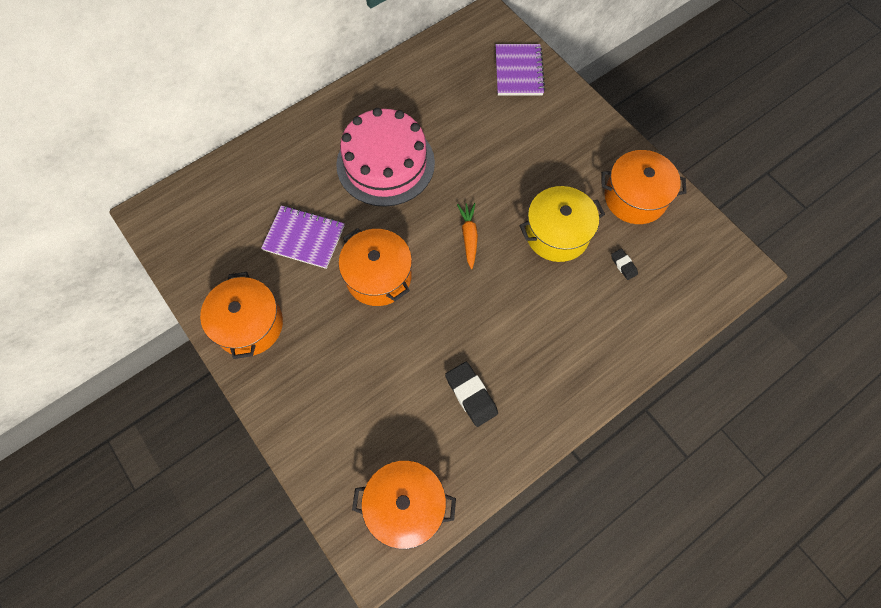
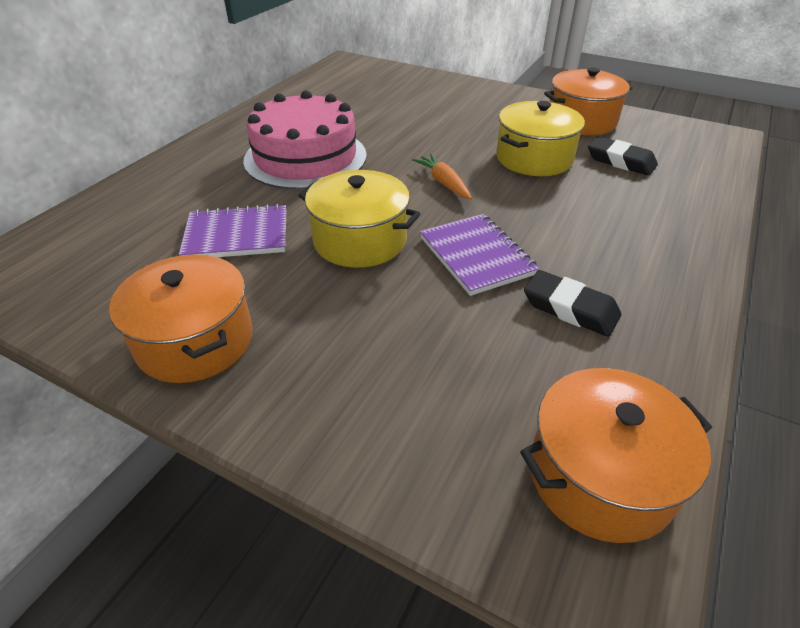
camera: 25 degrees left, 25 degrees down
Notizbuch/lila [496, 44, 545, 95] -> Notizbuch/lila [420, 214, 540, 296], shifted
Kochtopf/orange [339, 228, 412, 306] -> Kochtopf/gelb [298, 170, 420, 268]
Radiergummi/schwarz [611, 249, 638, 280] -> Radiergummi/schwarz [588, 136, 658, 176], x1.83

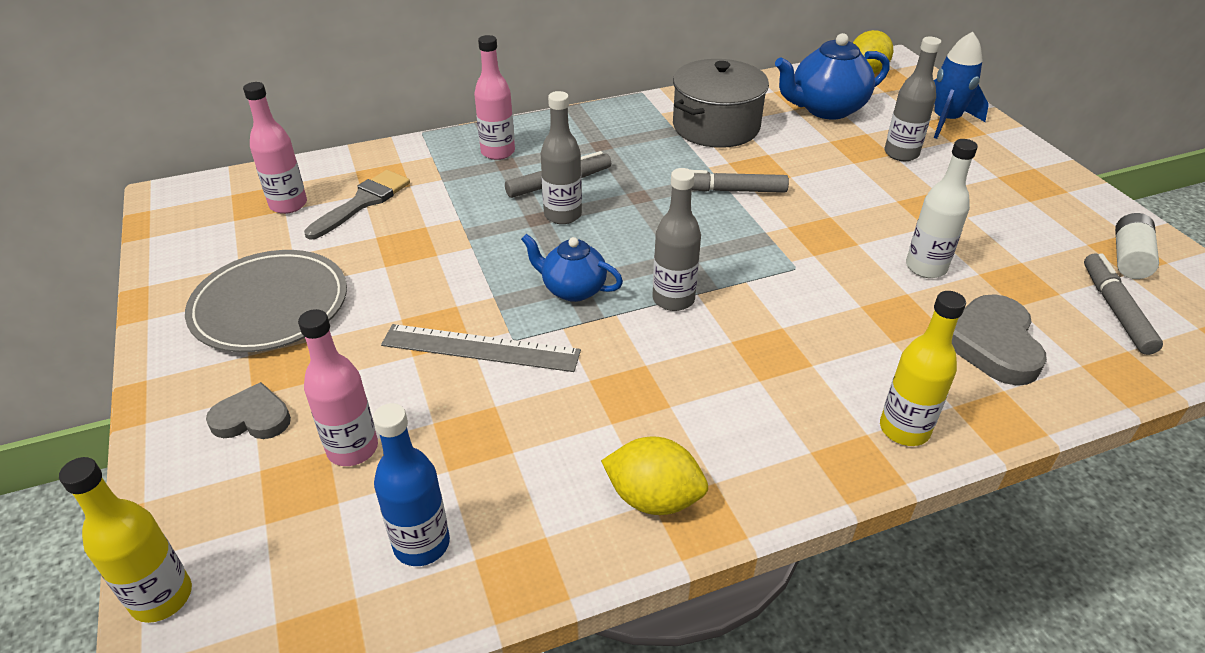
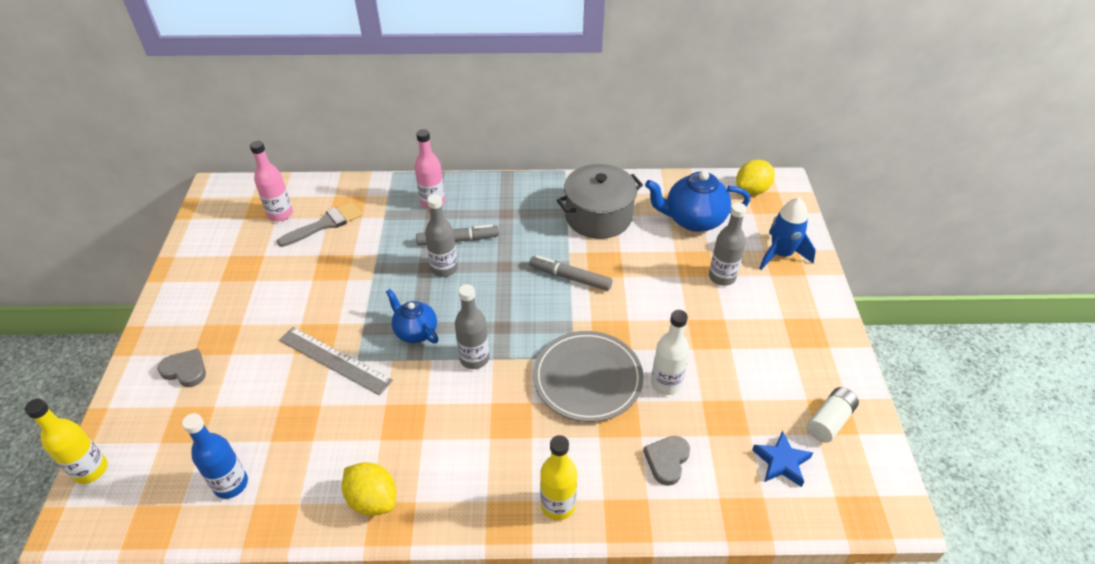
camera: 20 degrees right, 5 degrees up
Flasche/rosa [298, 309, 378, 466] -> none
Teller/grau [185, 250, 347, 352] -> Teller/grau [533, 331, 644, 422], shifted
Filzstift/grau [1084, 253, 1163, 355] -> Stern/blau [752, 431, 813, 487]
Herz/grau [952, 294, 1047, 385] -> Herz/grau [643, 436, 690, 486], x0.64

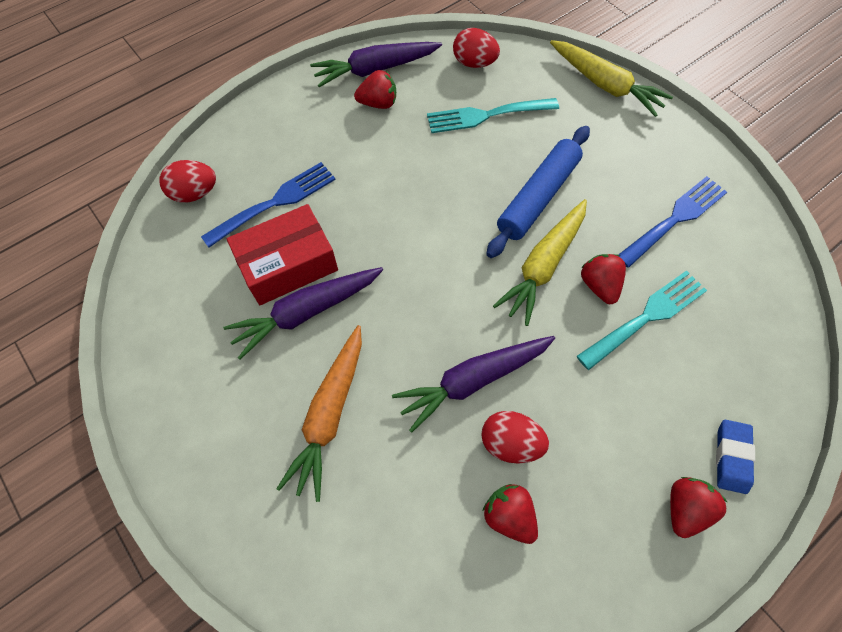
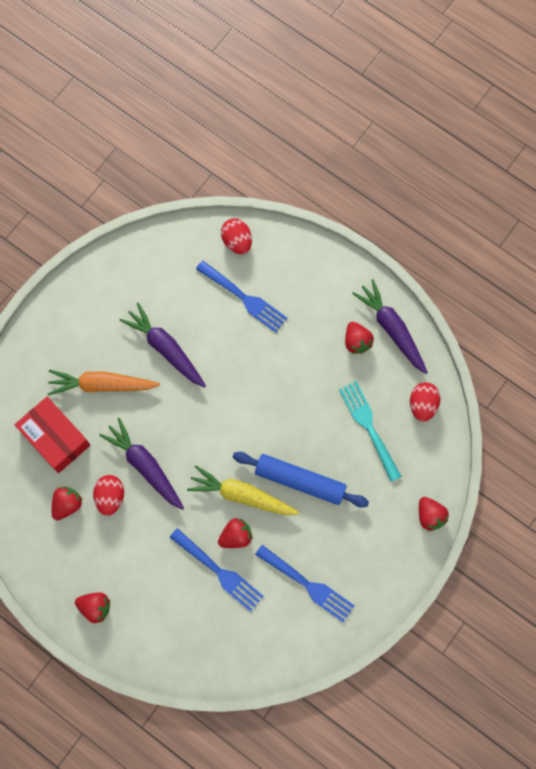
camera: 75 degrees right, 10 degrees up
Radiergummi/blau [716, 420, 755, 494] -> none
Schachtel/rot [227, 204, 338, 305] -> Schachtel/rot [15, 397, 90, 473], shifted
Karotte/gelb [550, 40, 673, 117] -> Erdbeere/rot [419, 497, 449, 531]
Gabel/türkis [577, 270, 707, 370] -> Gabel/blau [169, 528, 264, 612]

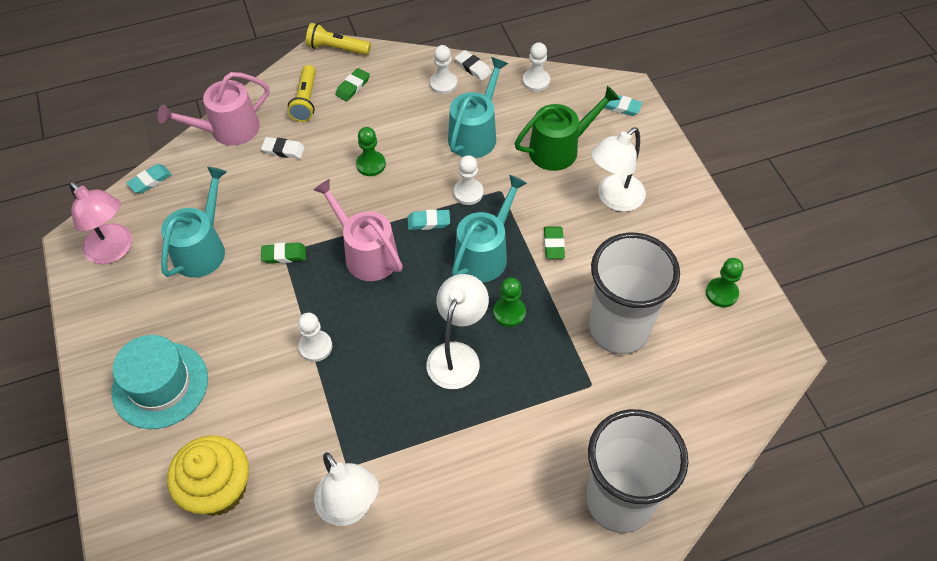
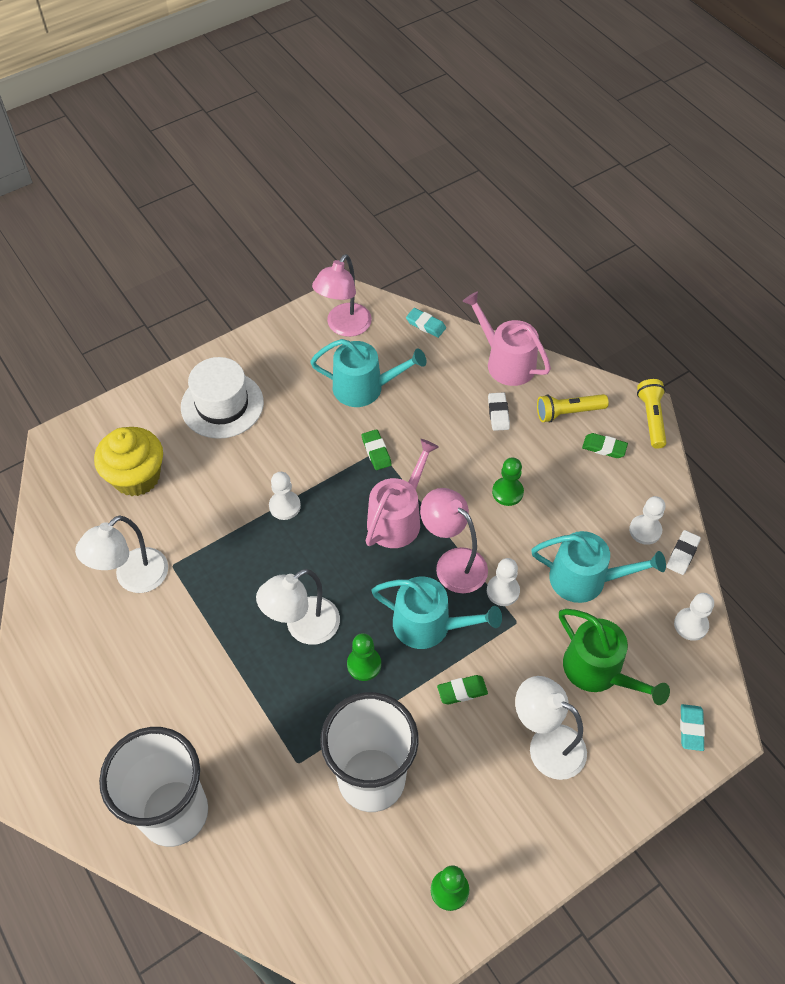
camera: 75 degrees right, 0 degrees up
Radiergummi/türkis [408, 209, 450, 230] -> Lampe/rosa [420, 488, 488, 593]
Hut/türkis [112, 335, 208, 429] -> Hut/weiß [181, 357, 264, 439]
Lampe/weiß [427, 274, 489, 389] -> Lampe/weiß [256, 569, 340, 645], 135 degrees clockwise

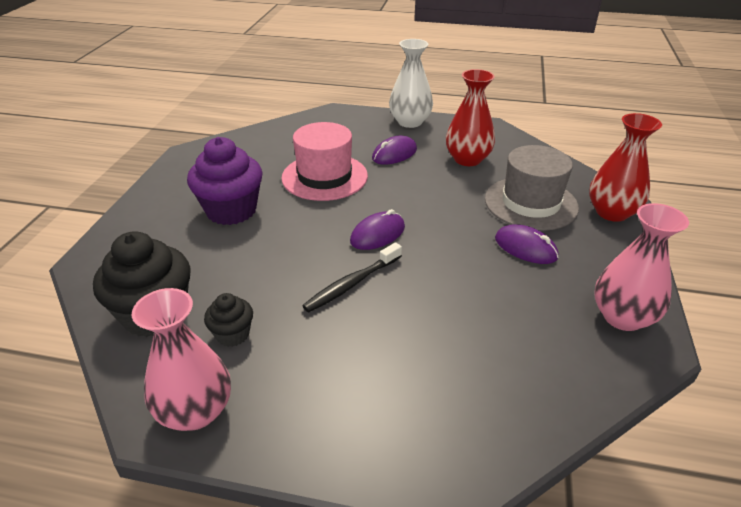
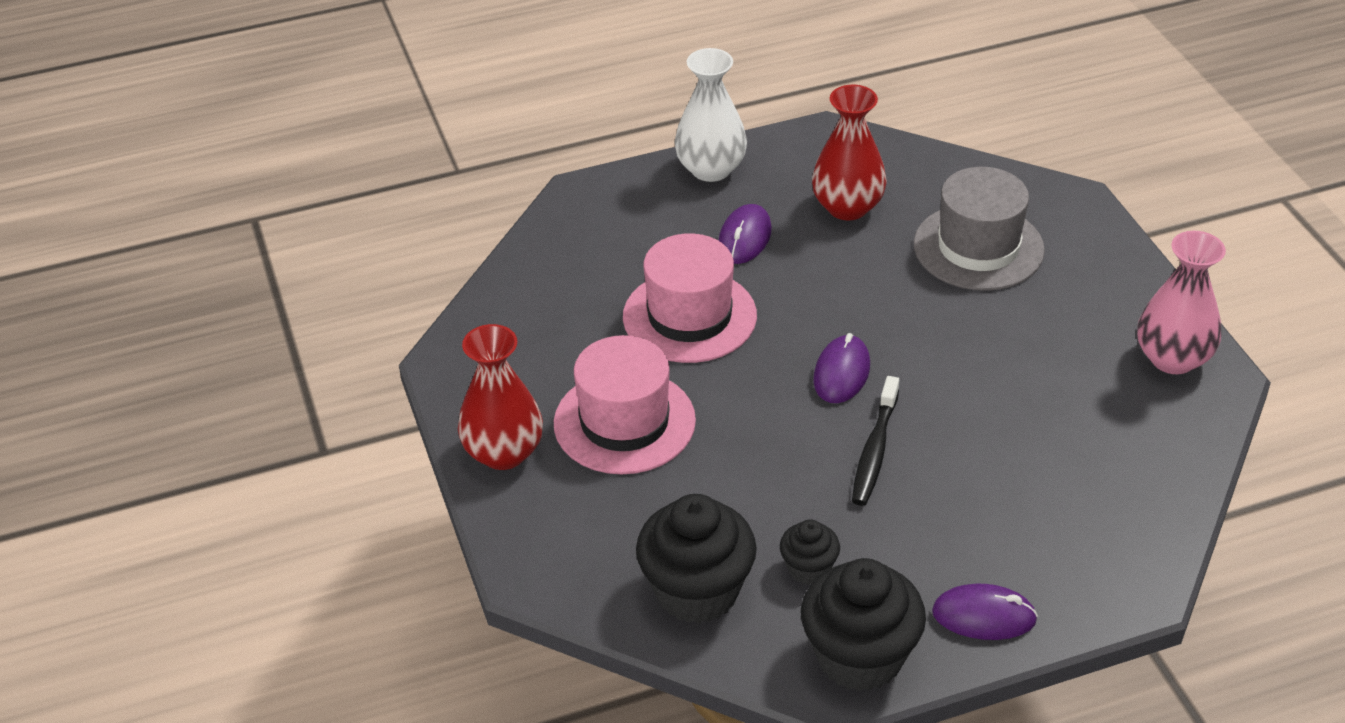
camera: 30 degrees left, 5 degrees up
Computermaus/lila [495, 224, 559, 264] -> Computermaus/lila [932, 584, 1038, 640], shifted
Vase/rot [589, 113, 662, 222] -> Vase/rot [458, 324, 543, 470], shifted
Vase/rosa [132, 288, 231, 431] -> Muffin/schwarz [801, 558, 926, 691]
Muffin/lila [187, 137, 263, 225] -> Hut/rosa [554, 335, 696, 474]

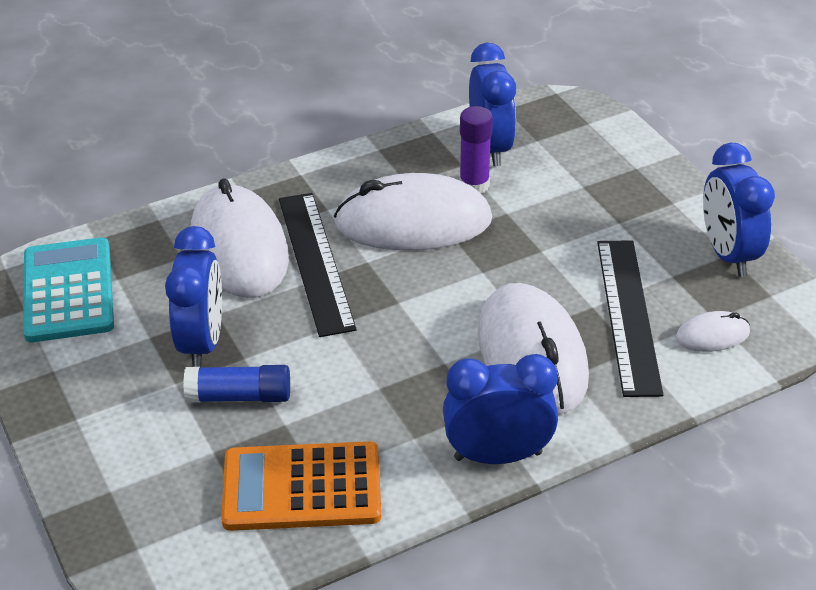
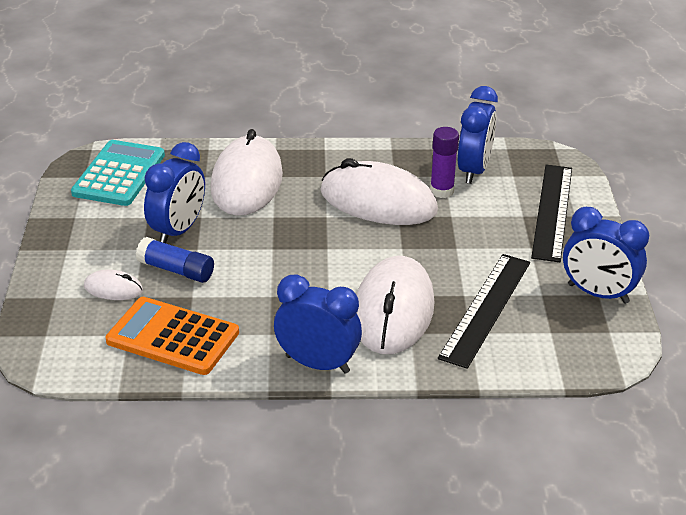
camera: 25 degrees right, 5 degrees down
Lineal/schwarz [279, 193, 357, 337] -> Lineal/schwarz [531, 164, 572, 262], shifted
Computermaus/weiß [676, 311, 750, 352] -> Computermaus/weiß [84, 270, 143, 300], shifted
Wecker/blau [703, 143, 775, 277] -> Wecker/blau [563, 207, 649, 304], 75 degrees counterclockwise

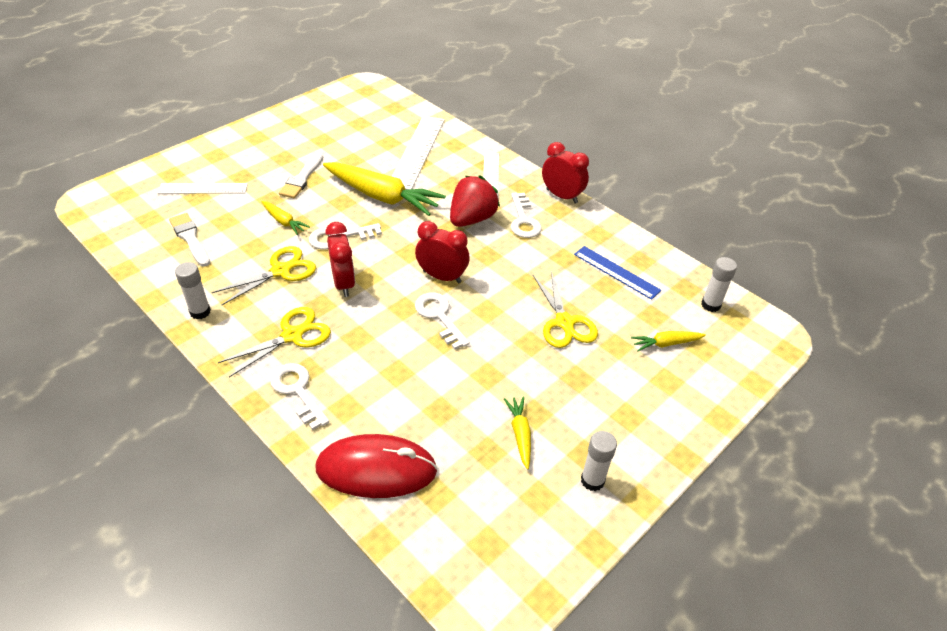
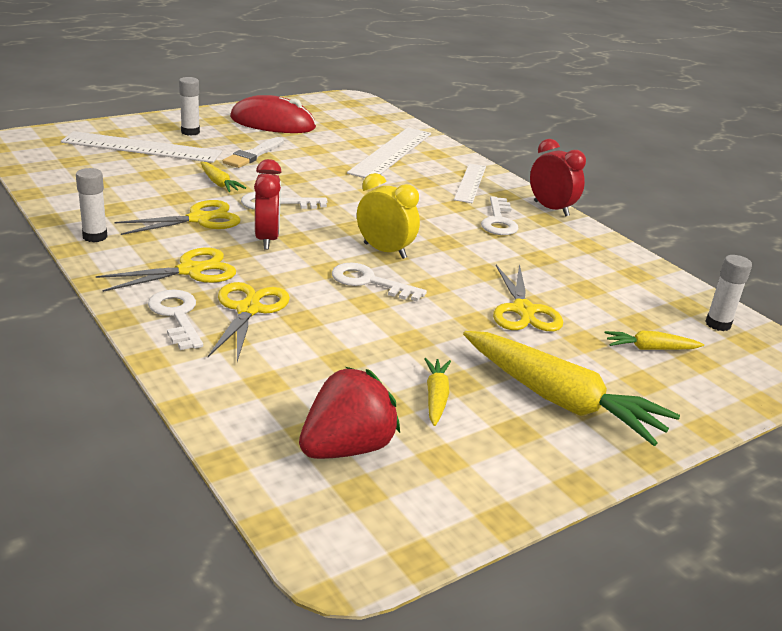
camera: 10 degrees right, 15 degrees down
Pinsel/weiß [169, 213, 210, 267] -> none
Lineal/blau [574, 246, 661, 300] -> none
none -> Schere/gelb [208, 282, 290, 362]
Computermaus/rot [315, 434, 437, 498] -> Computermaus/rot [230, 95, 316, 133], shifted
Karotte/gelb [323, 162, 446, 216] -> Karotte/gelb [463, 331, 680, 446], shifted
Erdbeere/rot [450, 176, 500, 227] -> Erdbeere/rot [299, 367, 400, 459], shifted
Klebestift/weiß [581, 431, 617, 491] -> Klebestift/weiß [179, 77, 200, 136], shifted
Wecker/rot [415, 221, 469, 283] -> Wecker/gelb [357, 173, 420, 259]
Schlüssel/weiß [415, 292, 470, 349] -> Schlüssel/weiß [332, 263, 427, 302], 45 degrees counterclockwise
Lineal/weiß [158, 183, 248, 194] -> Lineal/weiß [61, 131, 222, 163], x1.60

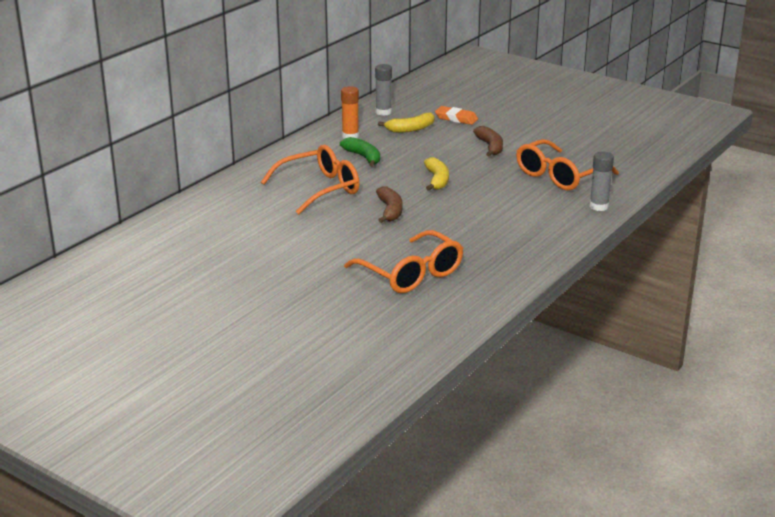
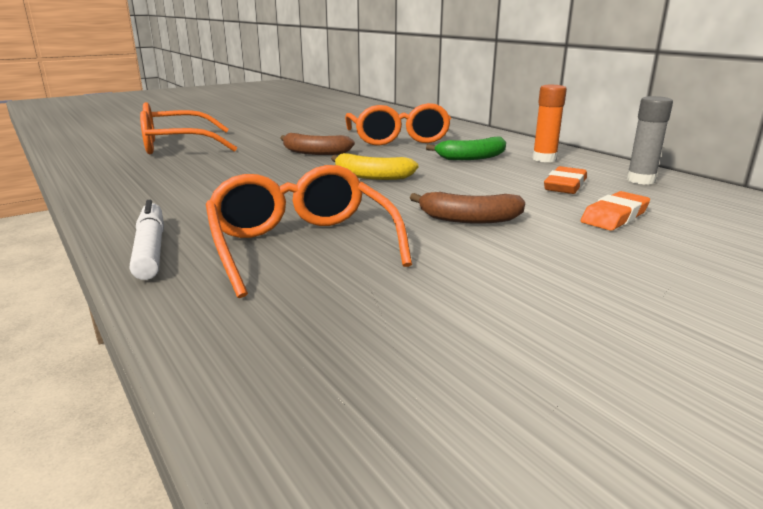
camera: 110 degrees right, 5 degrees down
Banane/gelb [378, 113, 435, 133] -> Radiergummi/orange [544, 166, 587, 194]
Klebestift/grau [590, 152, 614, 211] -> Filzstift/weiß [130, 200, 164, 280]

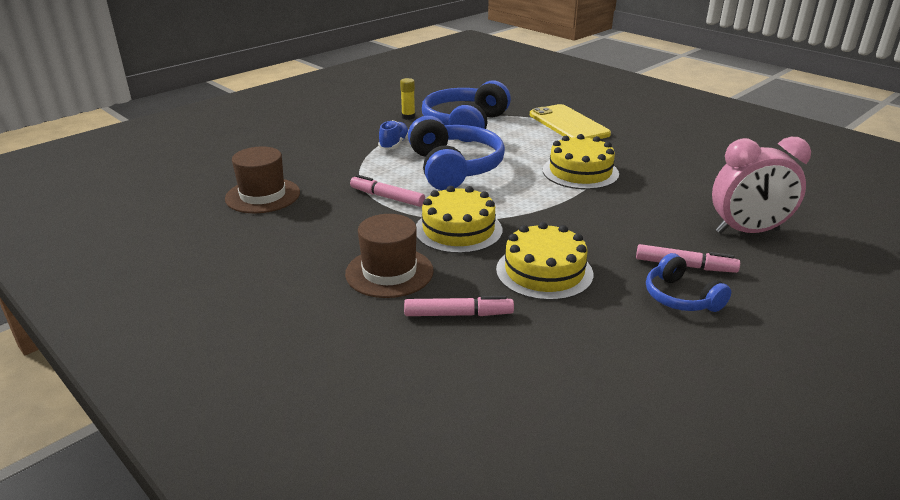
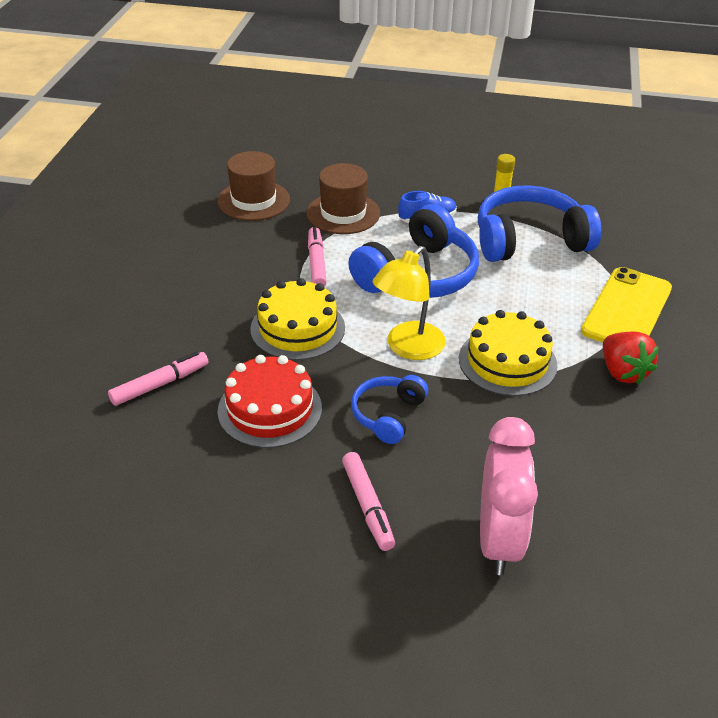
camera: 55 degrees right, 10 degrees up
none -> Lampe/gelb [373, 246, 446, 360]
none -> Erdbeere/rot [603, 332, 659, 384]
Hut/braun [345, 214, 434, 298] -> Hut/braun [307, 163, 380, 234], shifted
Kopfhörer/blau [646, 253, 731, 312] -> Kopfhörer/blau [351, 375, 428, 444], shifted
Kuchen/gelb [496, 222, 593, 301] -> Kuchen/rot [218, 355, 322, 448]
Filzstift/rosa [404, 296, 514, 316] -> Filzstift/rosa [108, 351, 208, 406], 90 degrees counterclockwise
Wecker/rosa [712, 137, 811, 234] -> Wecker/rosa [480, 417, 538, 575], 135 degrees counterclockwise

